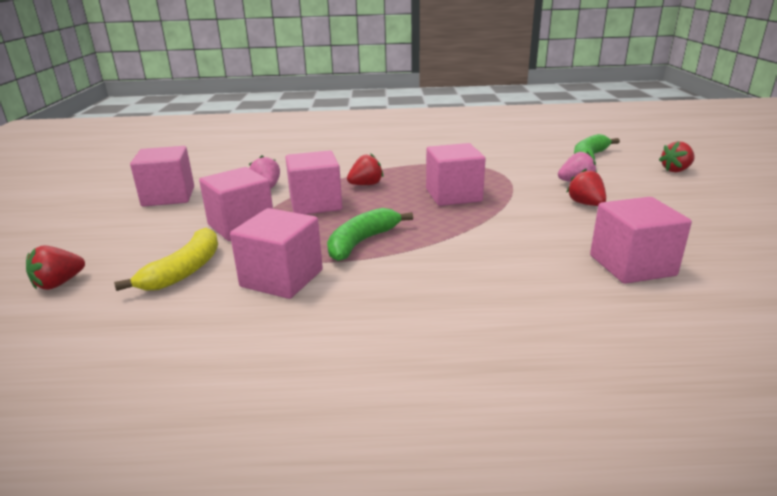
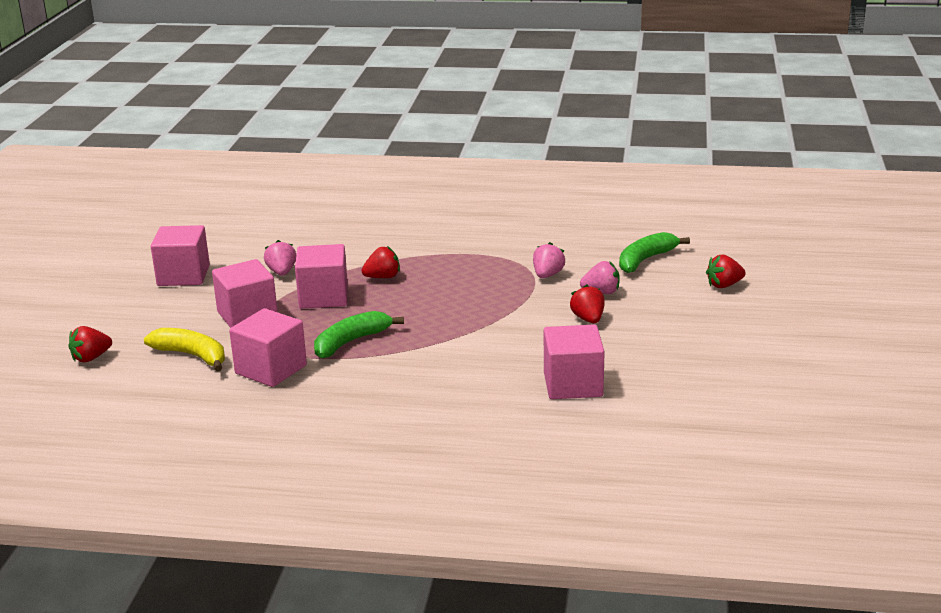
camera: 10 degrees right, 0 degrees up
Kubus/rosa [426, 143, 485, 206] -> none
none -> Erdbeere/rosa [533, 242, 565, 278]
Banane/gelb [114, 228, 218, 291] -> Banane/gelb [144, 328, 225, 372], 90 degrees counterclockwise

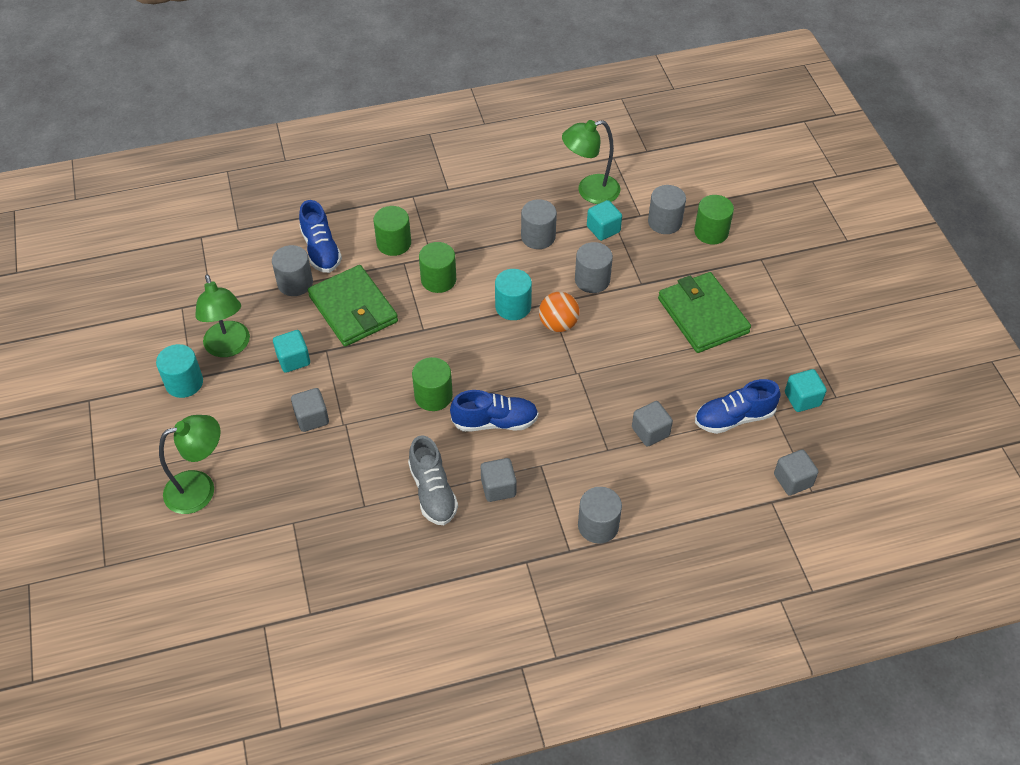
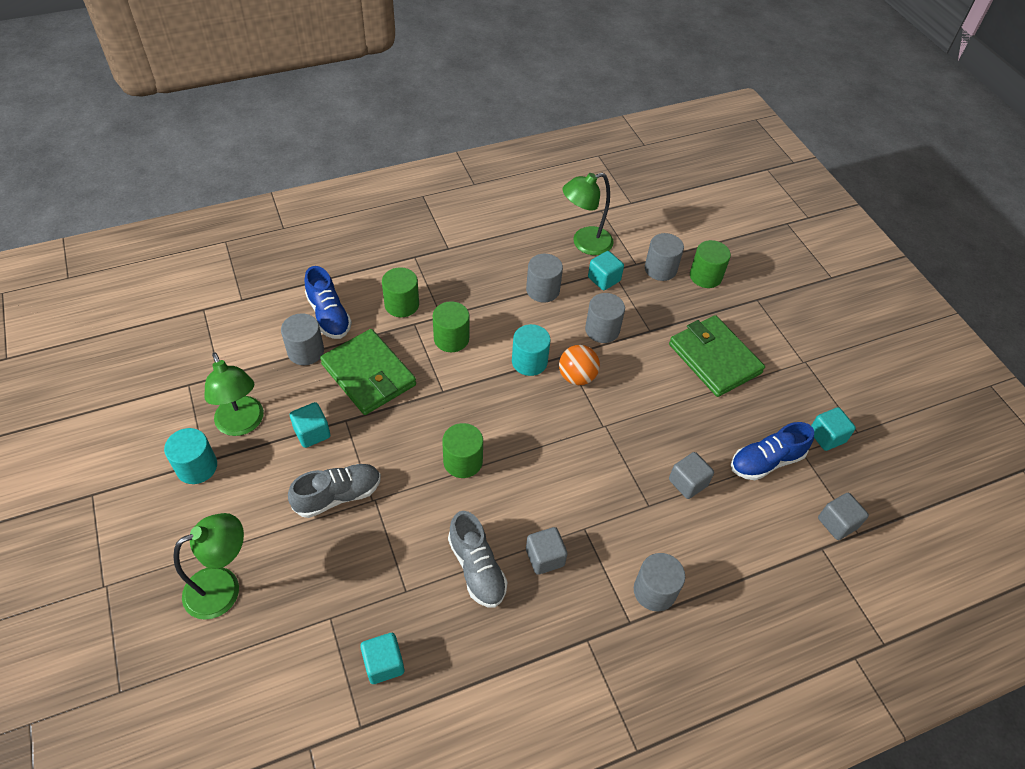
camera: 10 degrees left, 0 degrees up
Schuh/blau [450, 390, 539, 432] -> none
none -> Kubus/türkis [360, 633, 404, 684]
Kubus/grau [291, 388, 329, 432] -> Schuh/grau [288, 464, 381, 518]

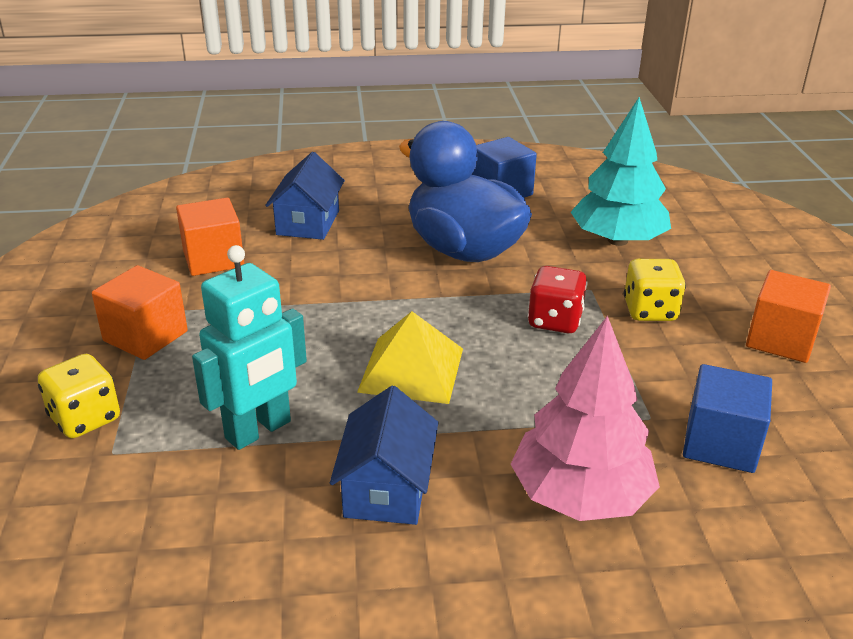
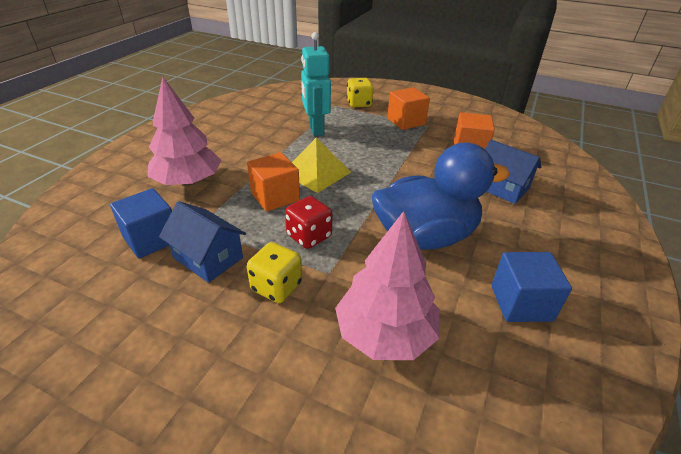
camera: 120 degrees right, 5 degrees up
Haus/blau [330, 386, 438, 525] -> Haus/blau [159, 201, 246, 283], shifted
Kubus/orange [746, 270, 831, 363] -> Kubus/orange [247, 152, 300, 212], shifted
Baum/türkis [571, 97, 671, 246] -> Baum/rosa [335, 211, 440, 360]

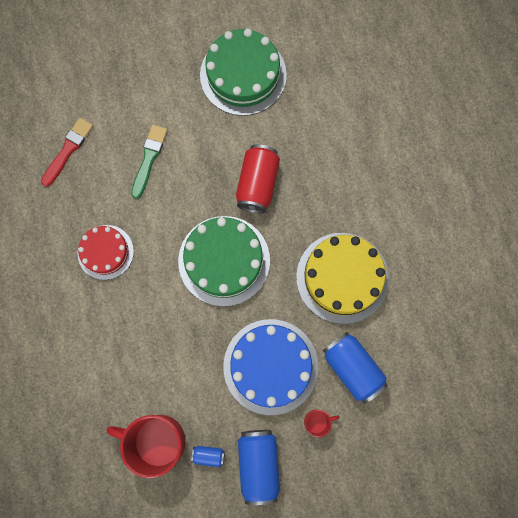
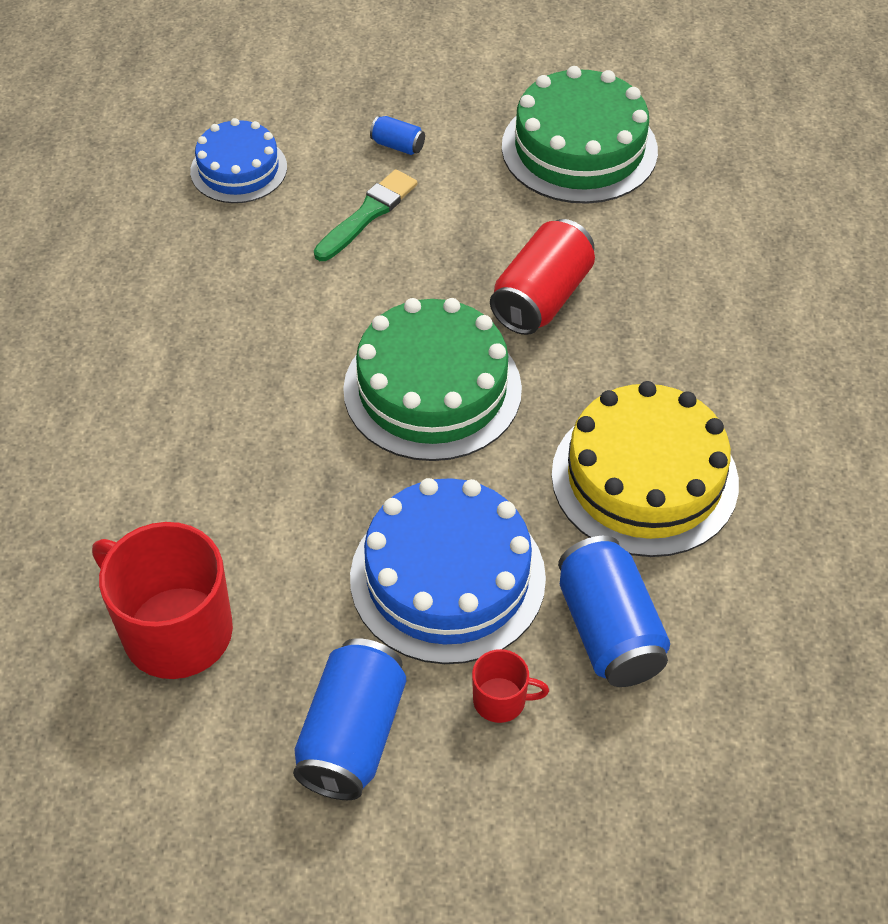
camera: 20 degrees right, 25 degrees down
Kuchen/rot [77, 225, 134, 280] -> none
Dose/blau [191, 446, 225, 467] -> Dose/blau [370, 116, 425, 155], shifted
Pinsel/rot [41, 118, 93, 187] -> Kuchen/blau [190, 118, 287, 203]

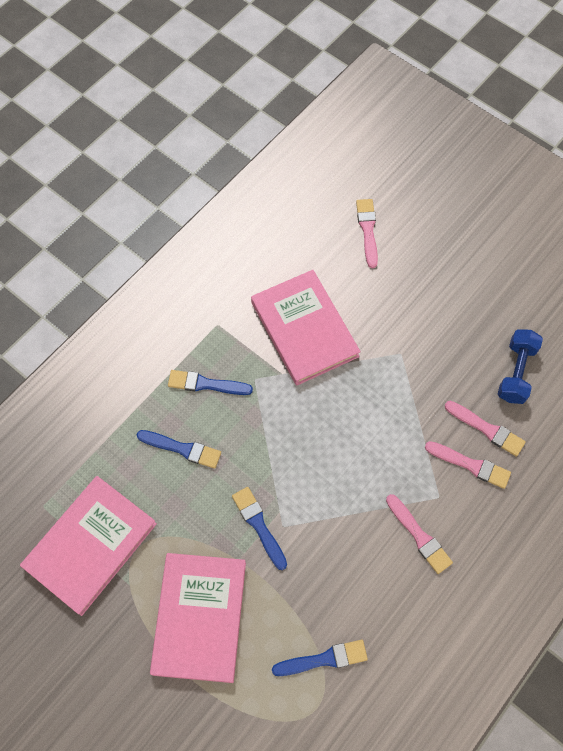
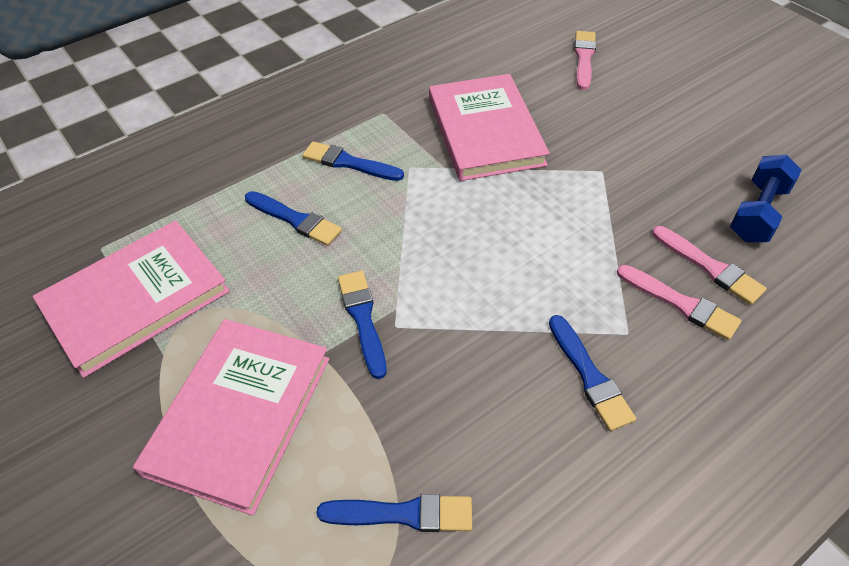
camera: 15 degrees right, 15 degrees down
Pinsel/rosa [386, 494, 453, 574] -> Pinsel/blau [549, 315, 636, 431]

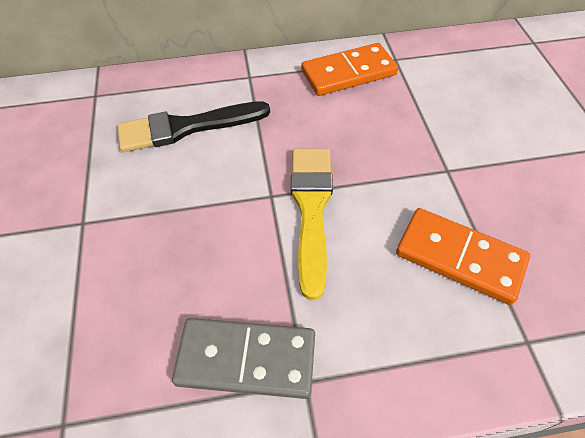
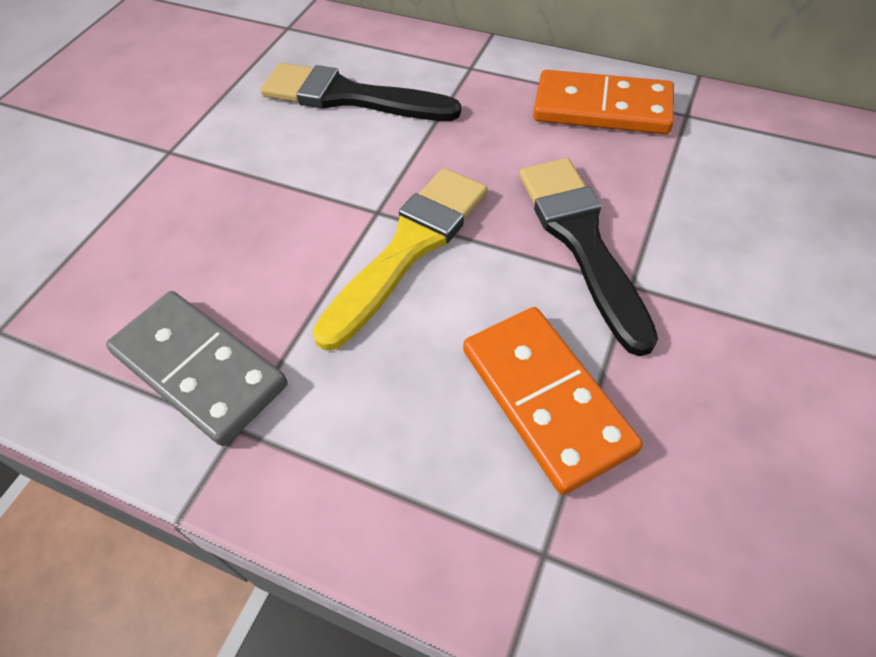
camera: 35 degrees right, 0 degrees up
none -> Pinsel/schwarz [519, 158, 658, 356]

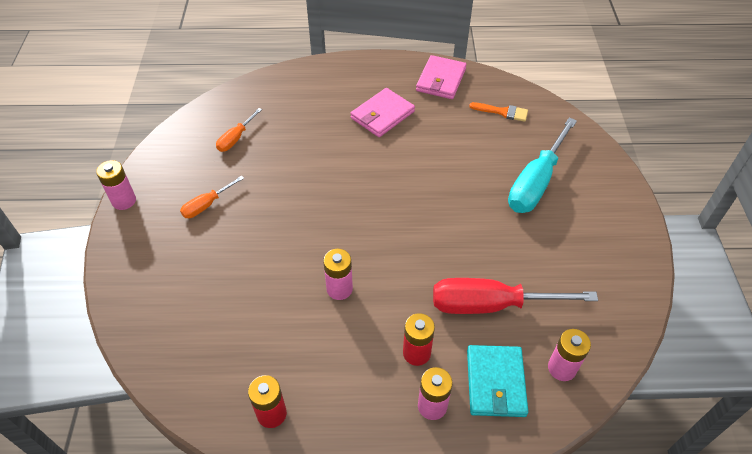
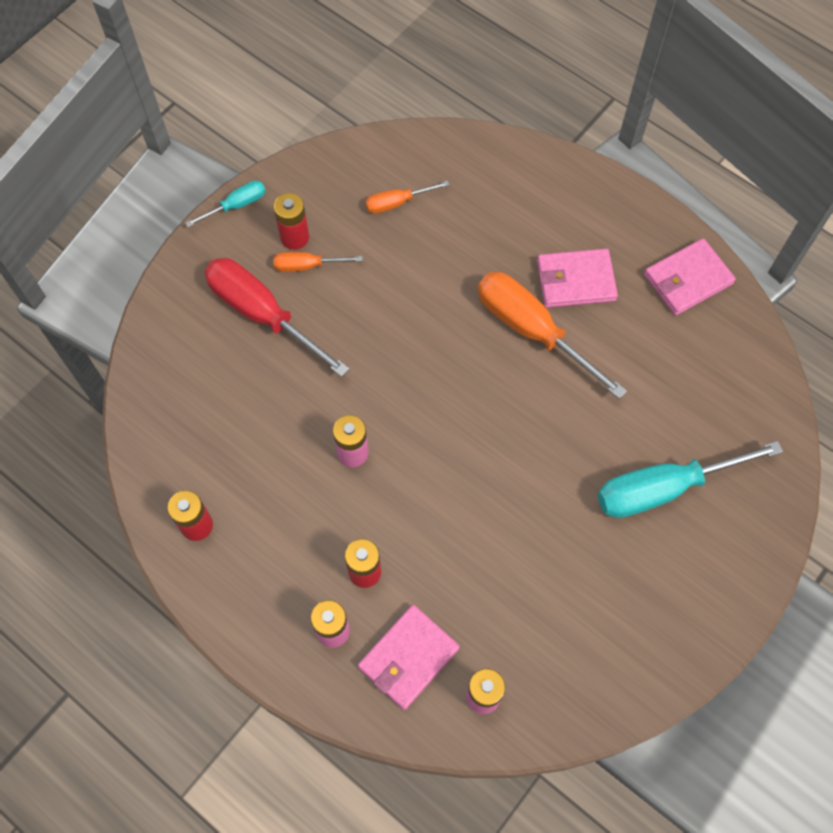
camera: 40 degrees right, 15 degrees up
Pinsel/orange [469, 102, 528, 122] -> none
none -> Batterie/rot [274, 193, 309, 250]
none -> Schraubenzieher/orange [478, 272, 627, 399]
Schraubenzieher/rot [433, 278, 598, 314] -> Schraubenzieher/rot [205, 258, 350, 377], shifted
Batterie/rosa [96, 160, 136, 210] -> Schraubenzieher/türkis [185, 181, 266, 227]
Geldbörse/türkis [467, 345, 528, 417] -> Geldbörse/rosa [358, 605, 460, 710]

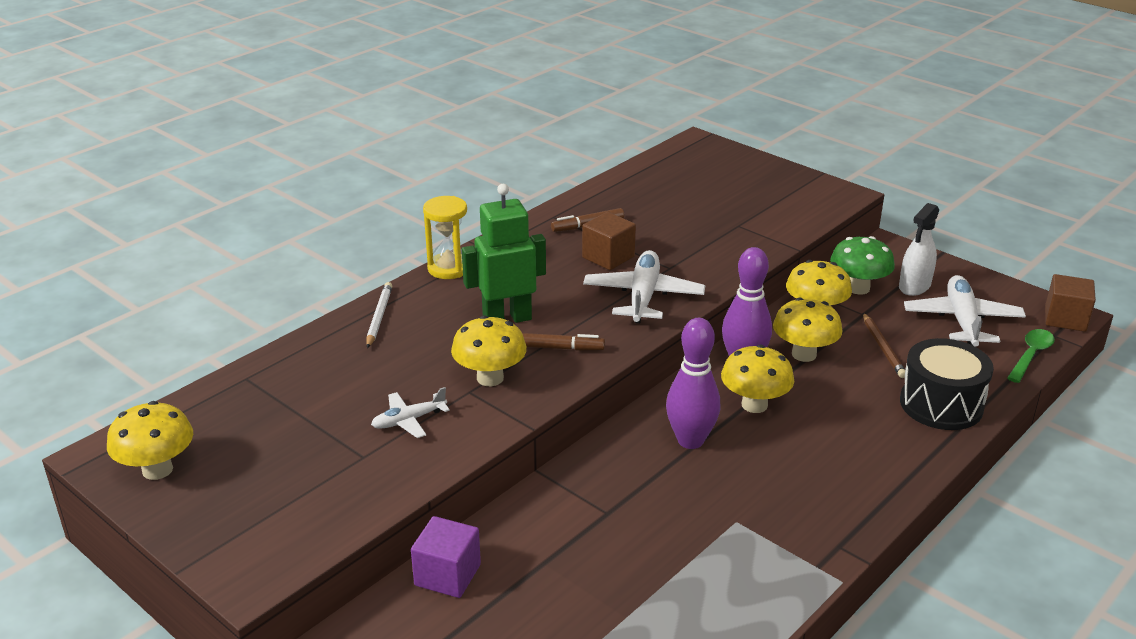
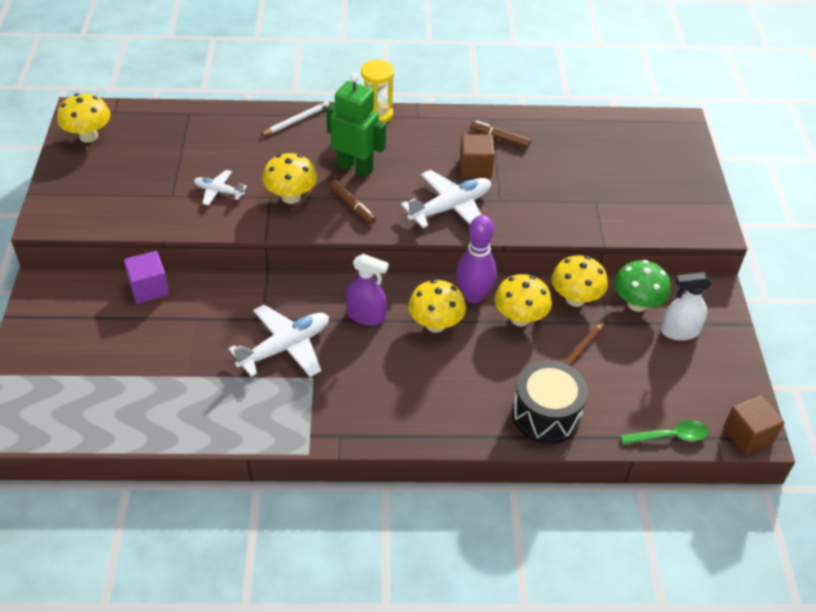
camera: 45 degrees right, 15 degrees up
Flugzeug/weiß [904, 275, 1026, 347] -> Flugzeug/weiß [229, 305, 329, 377], shifted
Bowlingkegel/lila [666, 318, 720, 449] -> Sprühflasche/lila [346, 254, 389, 326]

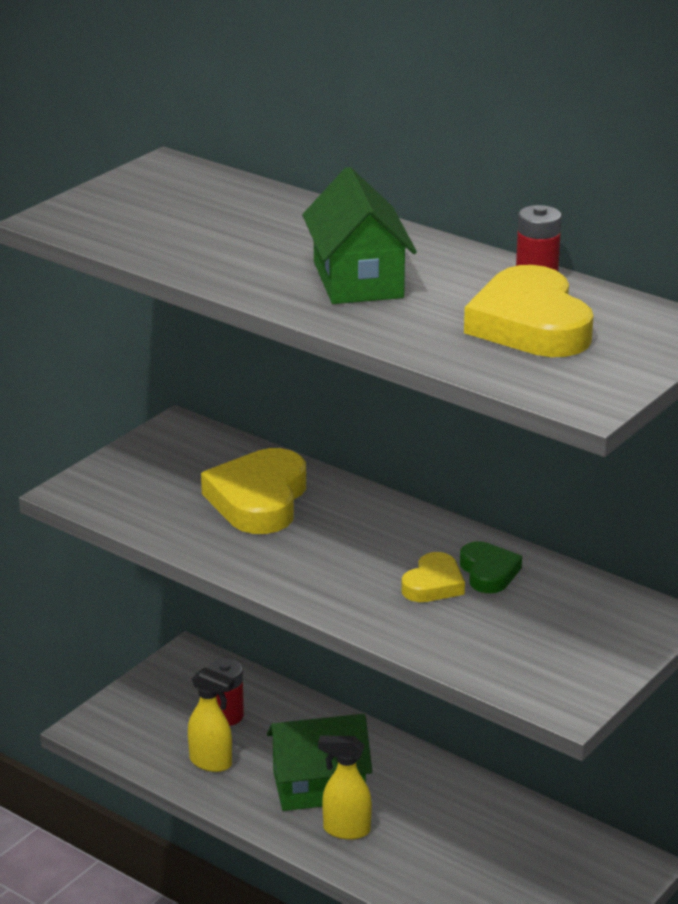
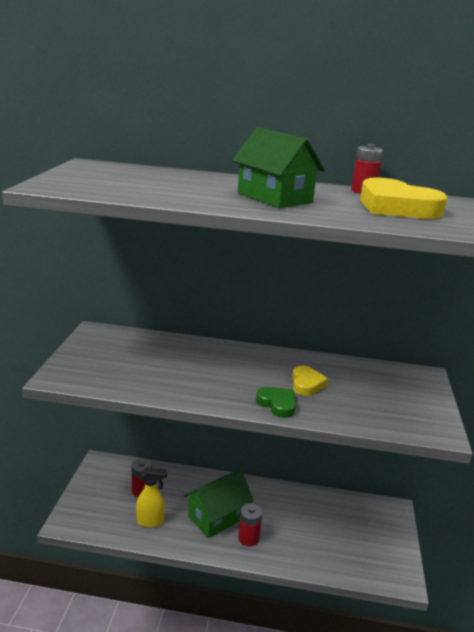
camera: 30 degrees left, 5 degrees down
Herz/gelb [201, 448, 306, 534] -> none
Herz/grün [460, 541, 522, 593] -> Herz/grün [256, 387, 296, 418], shifted
Sprühflasche/gelb [318, 736, 372, 840] -> Batterie/rot [238, 503, 262, 546]

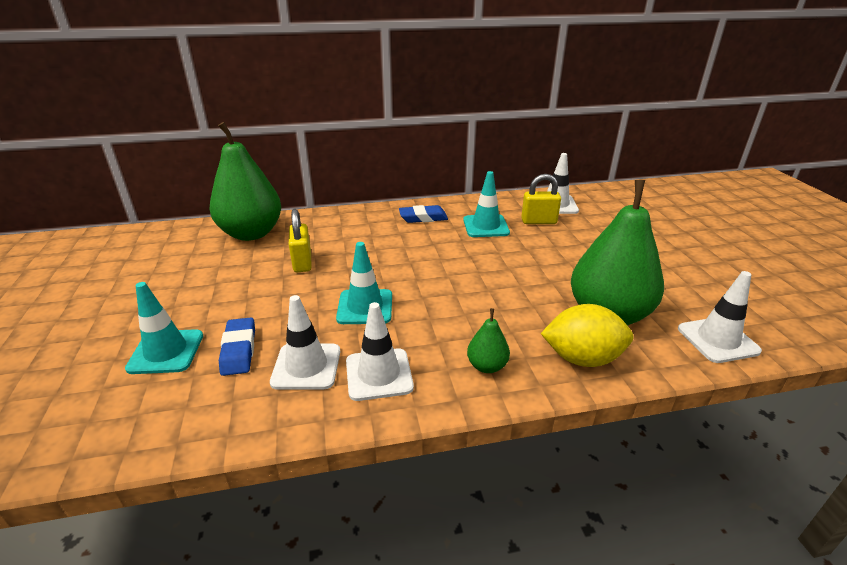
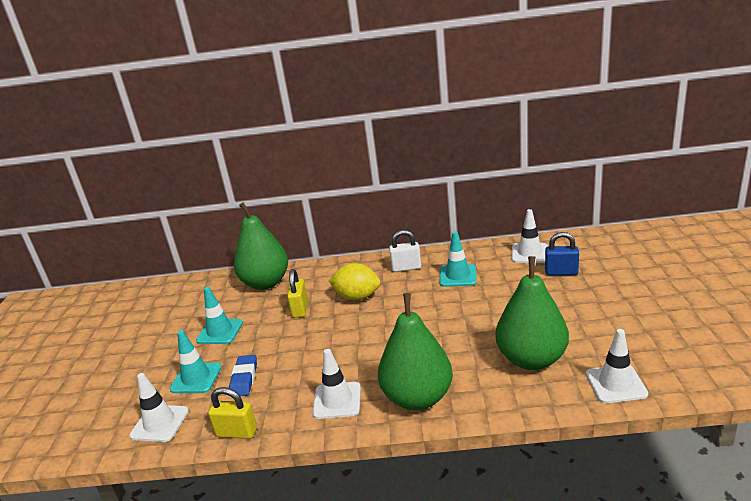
camera: 15 degrees right, 5 degrees down
none -> Vorhängeschloss/blau [545, 232, 579, 275]
Leitkegel/weiß [270, 295, 340, 390] -> Leitkegel/weiß [129, 373, 189, 442], shifted
Leitkegel/türkis [336, 242, 392, 324] -> Leitkegel/türkis [196, 287, 243, 344], shifted
Vorhängeschloss/gelb [521, 174, 561, 224] -> Vorhängeschloss/gelb [208, 387, 257, 439], shifted
Zitrone/gelb [541, 304, 633, 367] -> Zitrone/gelb [329, 263, 380, 301], shifted
Radiergummi/blau [399, 205, 448, 223] -> Vorhängeschloss/weiß [389, 230, 421, 272]
Birne/grün [467, 308, 510, 373] -> Birne/grün [378, 293, 453, 410], x2.30

